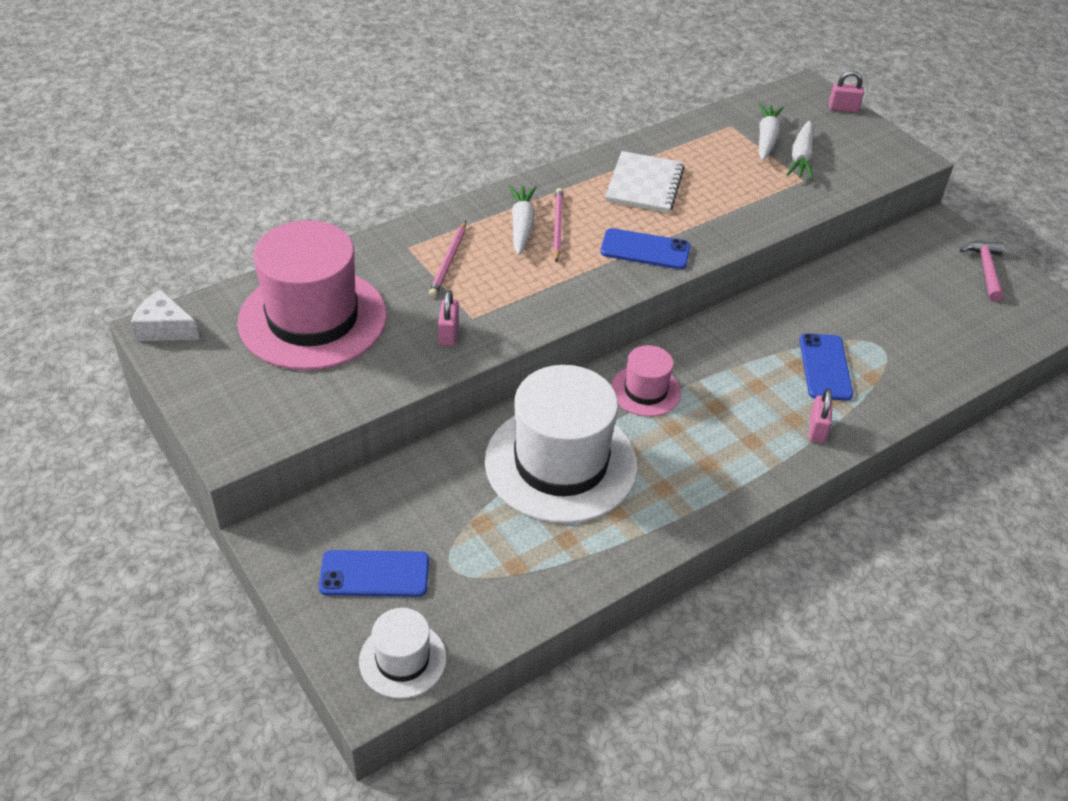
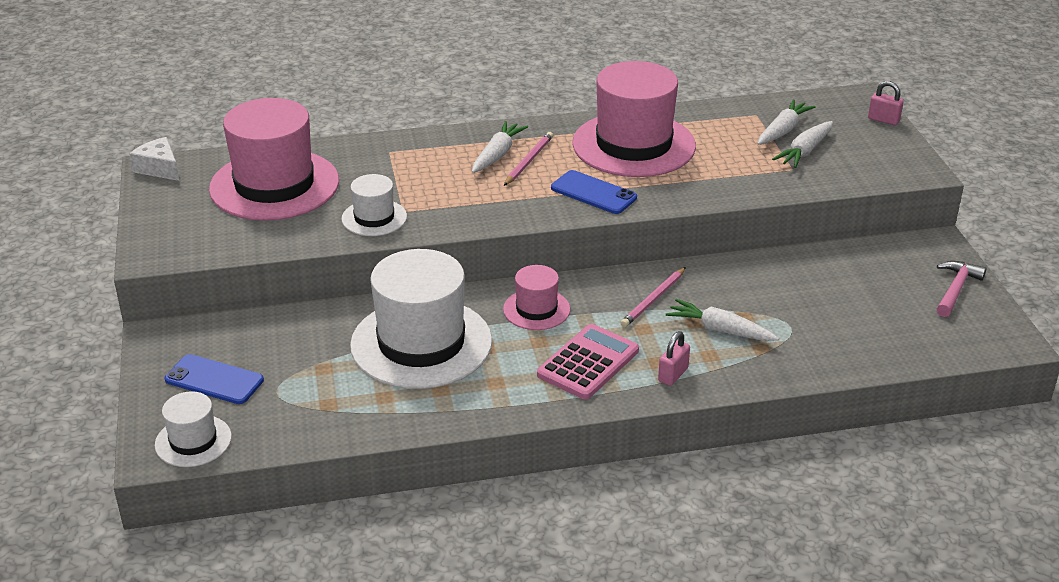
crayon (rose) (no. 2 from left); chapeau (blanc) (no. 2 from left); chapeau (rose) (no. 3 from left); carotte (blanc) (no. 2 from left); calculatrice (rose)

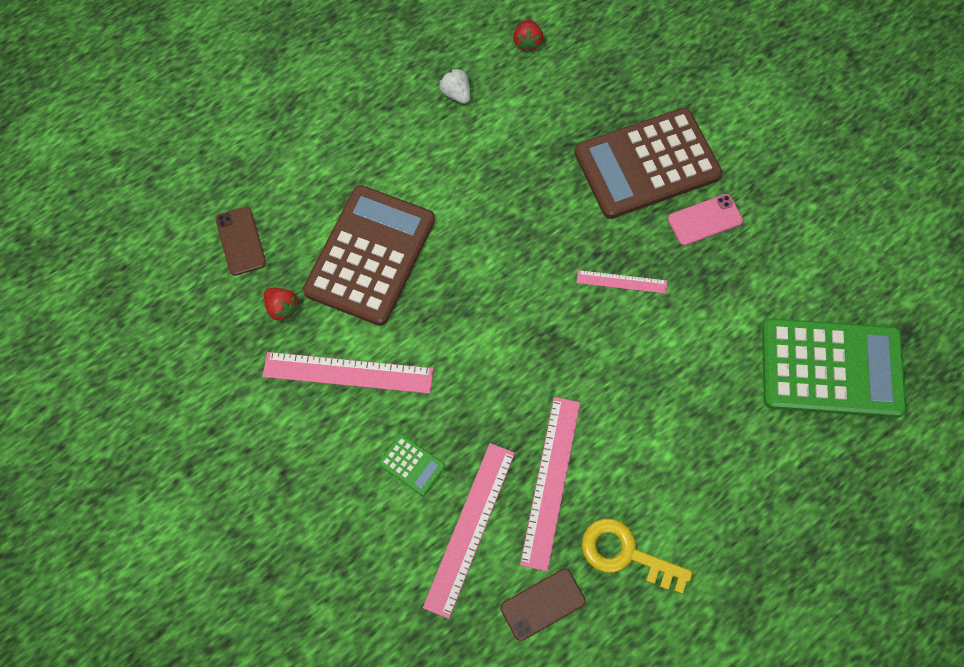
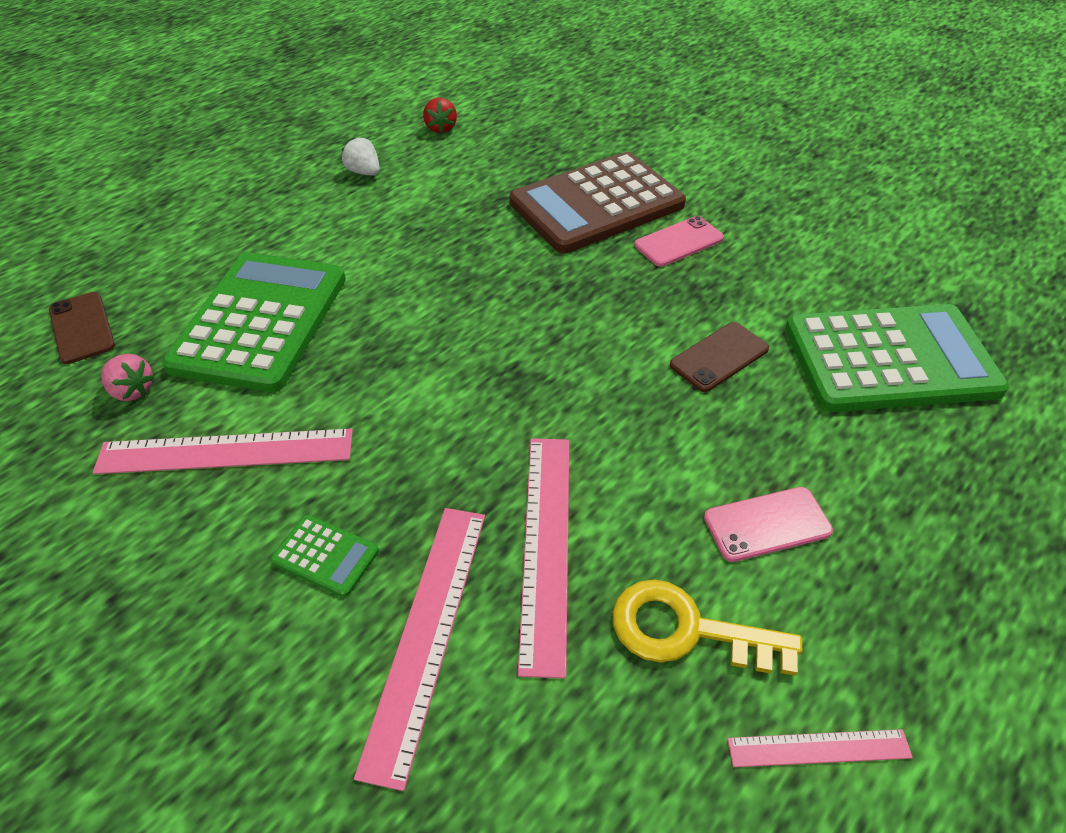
fraise (rose); calculatrice (vert) (no. 1 from left); téléphone (marron) (no. 2 from left); règle (rose) (no. 4 from left); téléphone (rose) (no. 2 from left)

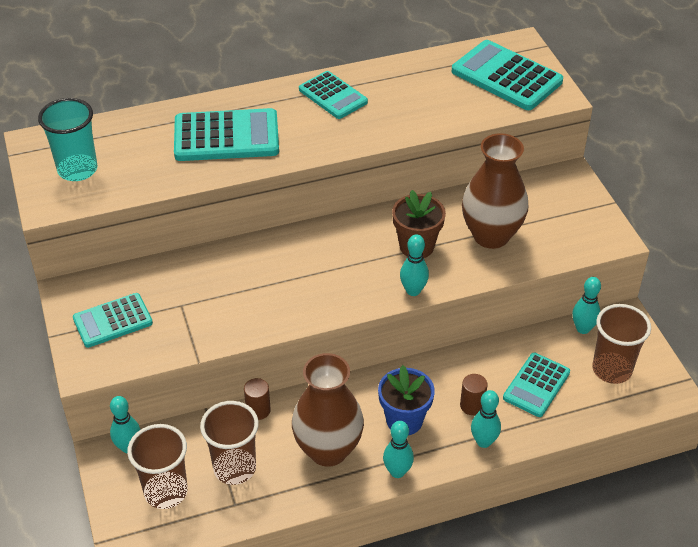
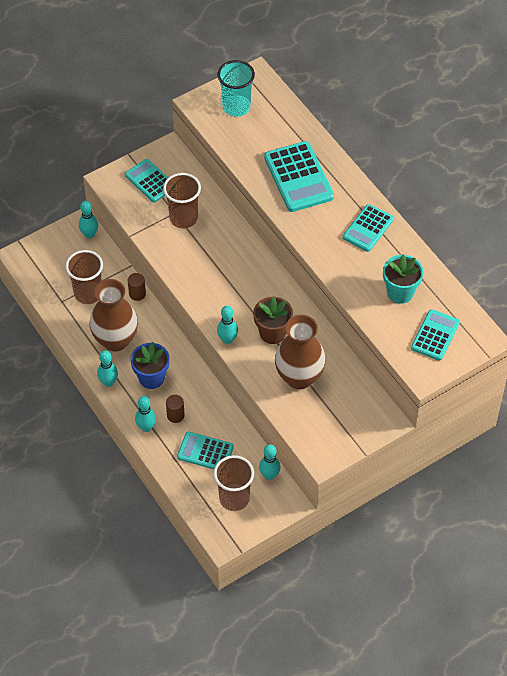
gobelet (marron) (no. 2 from left); calculatrice (turquoise) (no. 5 from left); pot de fleurs (turquoise)

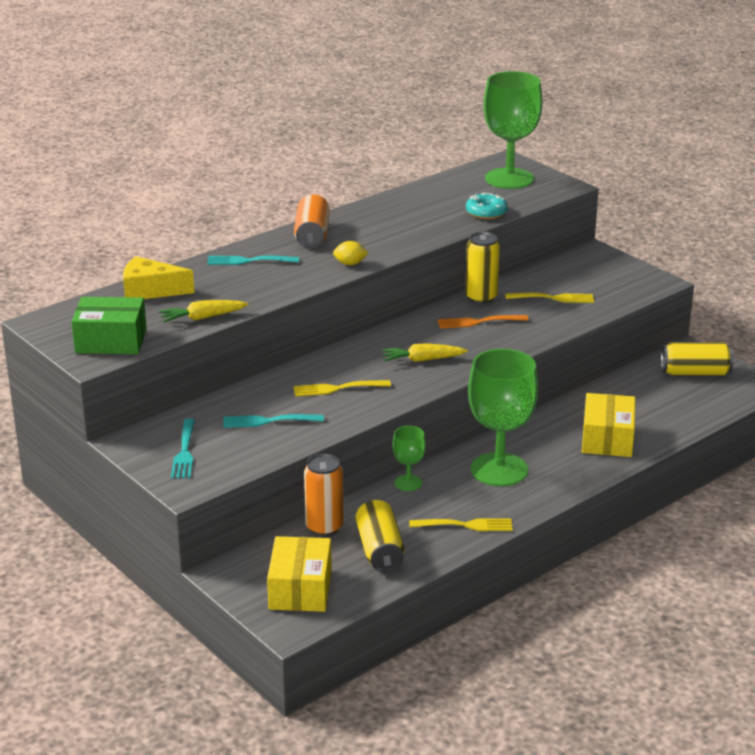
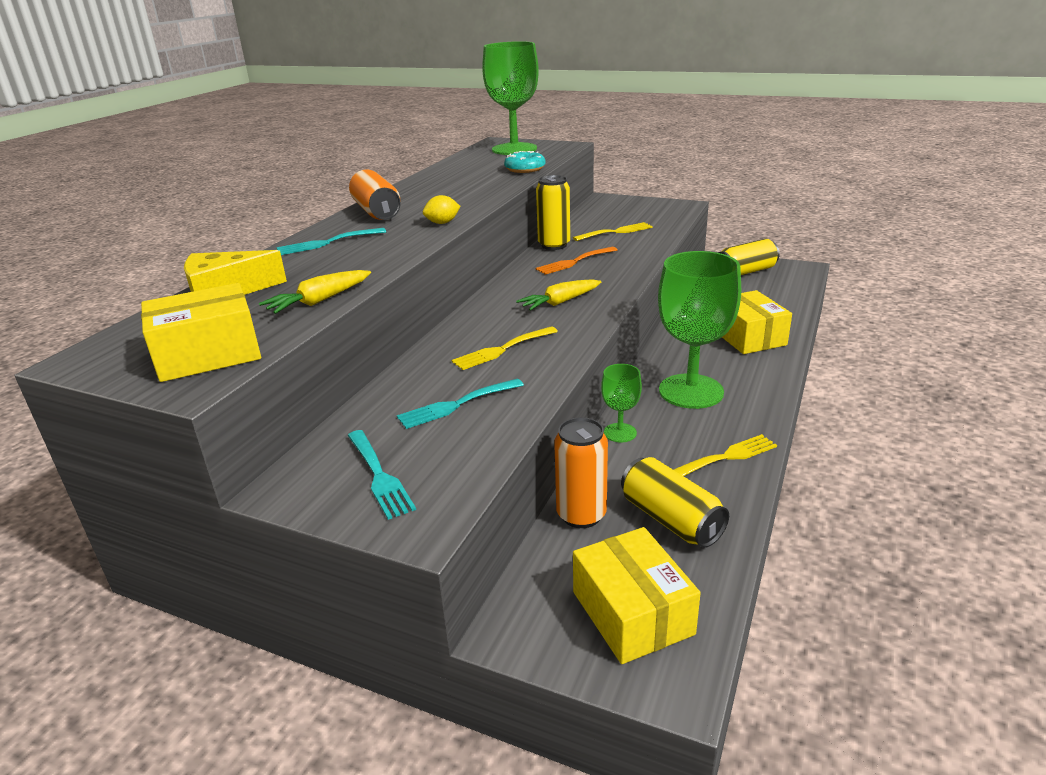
boîte (jaune) (no. 1 from left)

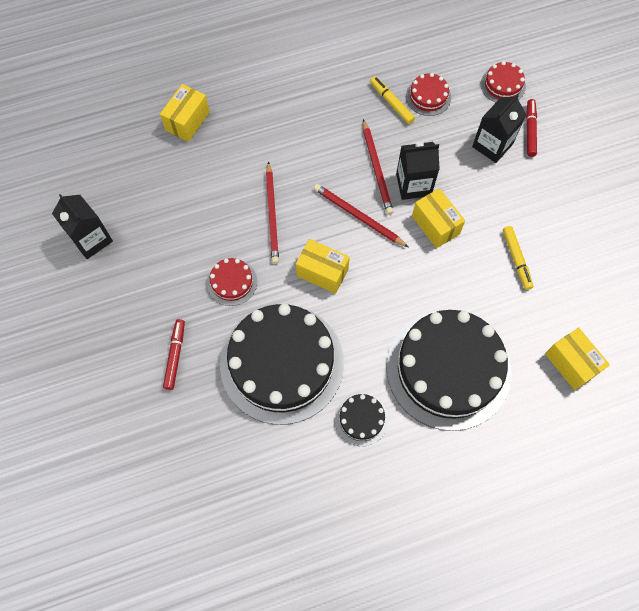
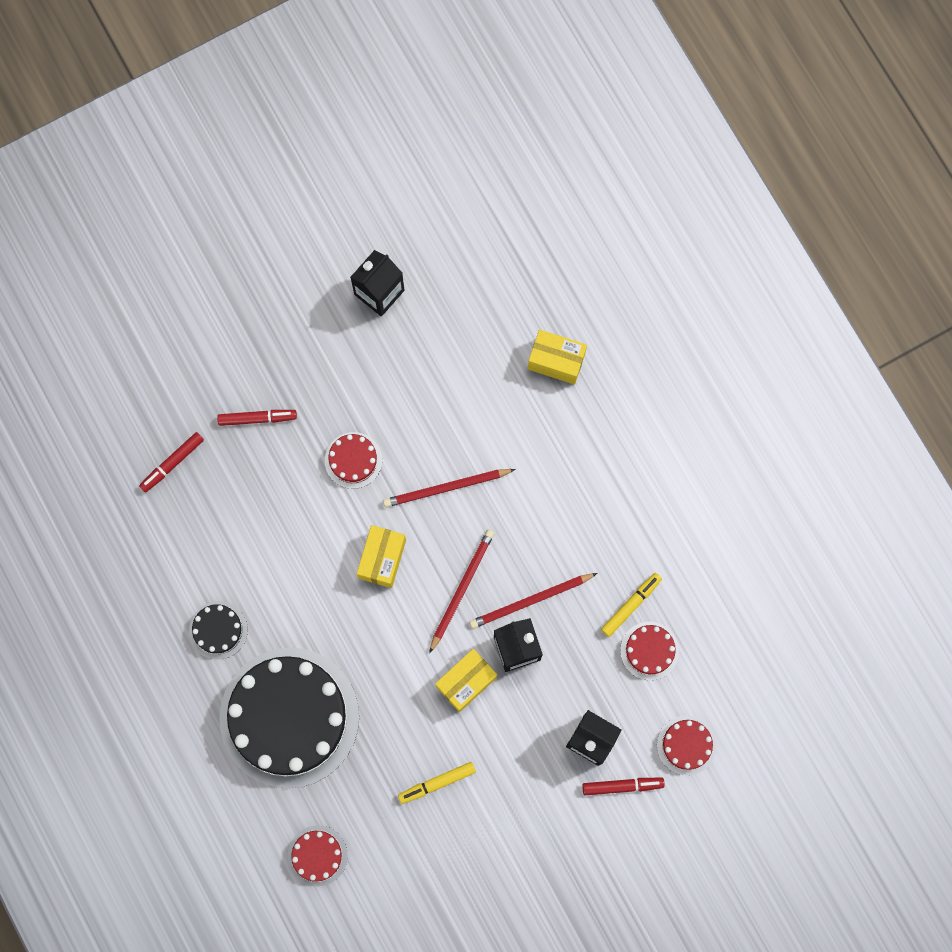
gâteau (noir) (no. 1 from left in the first image); gâteau (rouge) (no. 1 from left); feutre (rouge) (no. 1 from left)

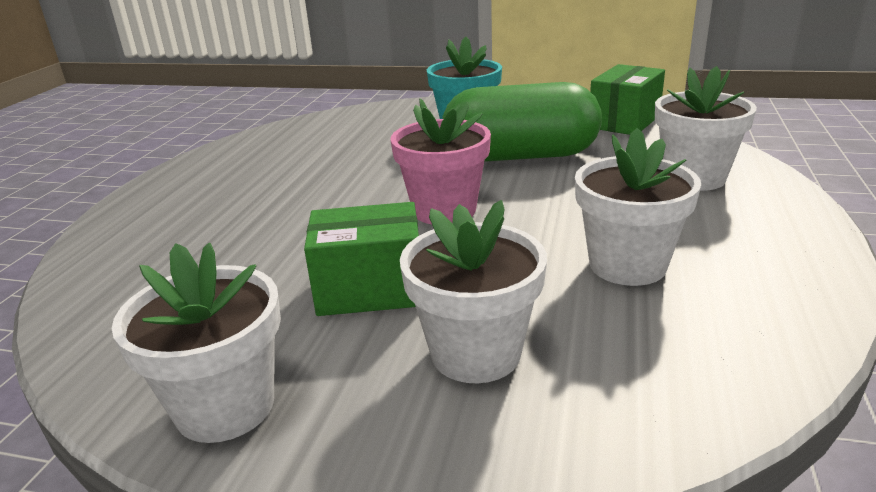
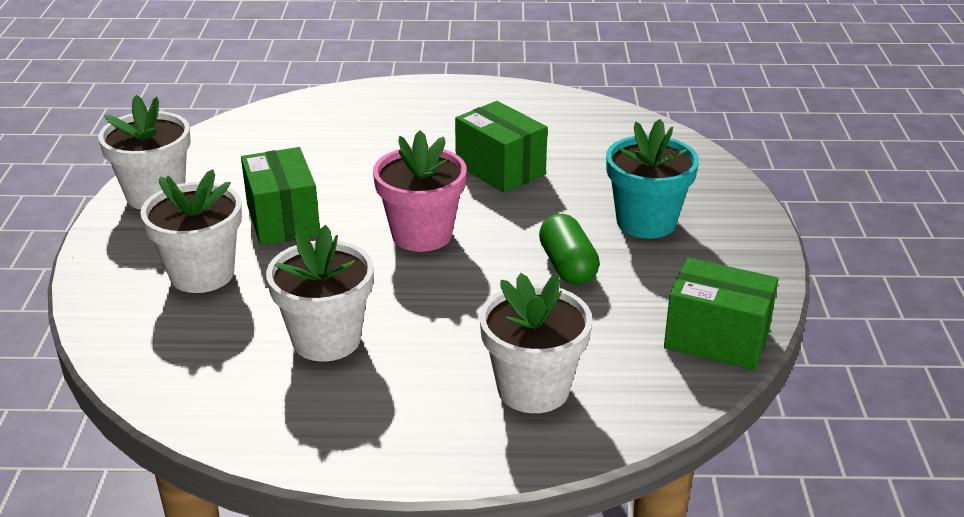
gélule (vert); boîte (vert) (no. 2 from left)

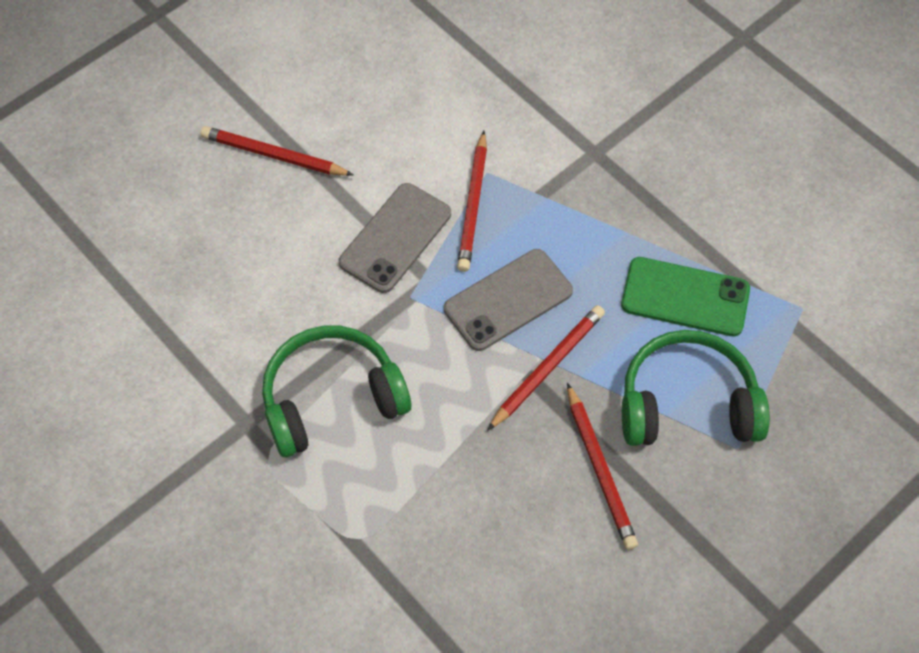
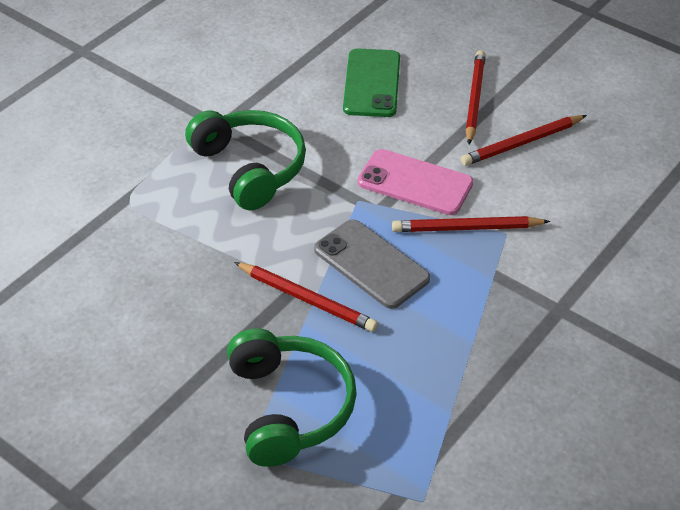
téléphone (rose); crayon (rouge) (no. 4 from left); téléphone (vert)

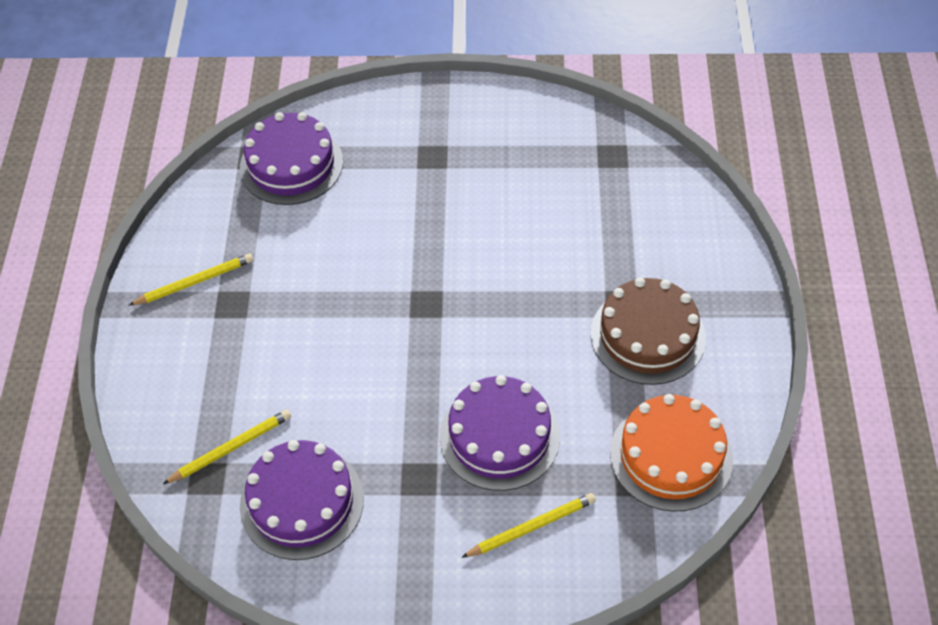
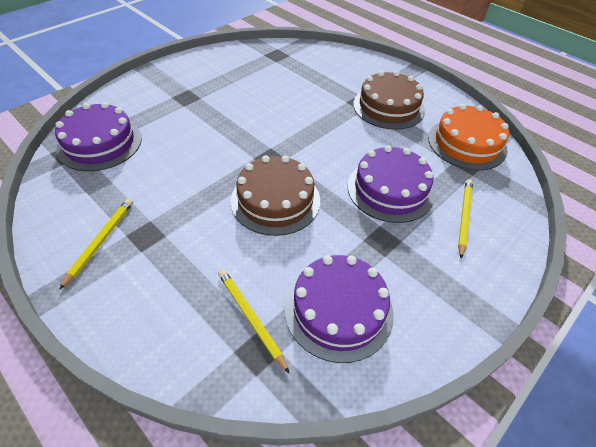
crayon (jaune) (no. 2 from left); gâteau (marron) (no. 1 from left)

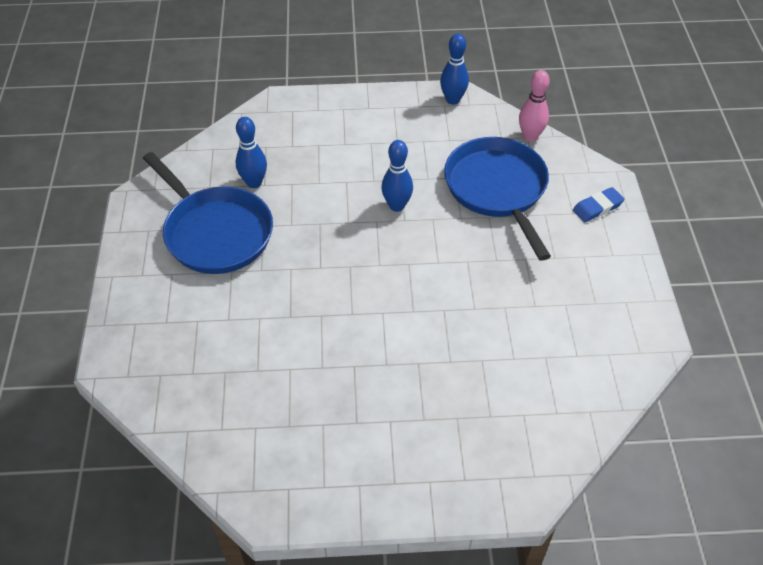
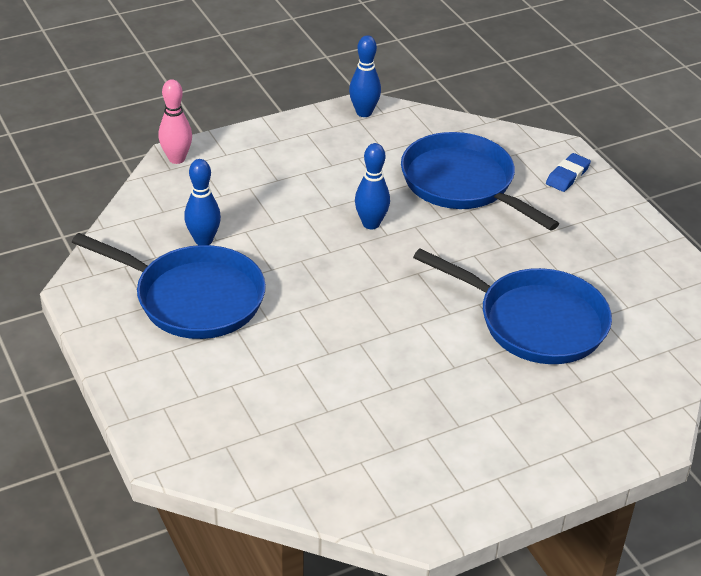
quille (rose); poêle (bleu) (no. 3 from left)

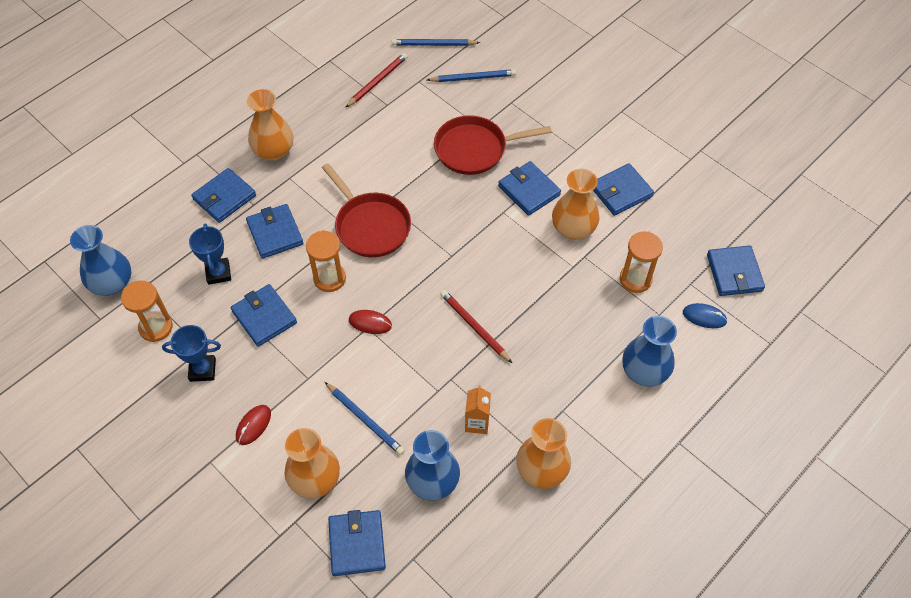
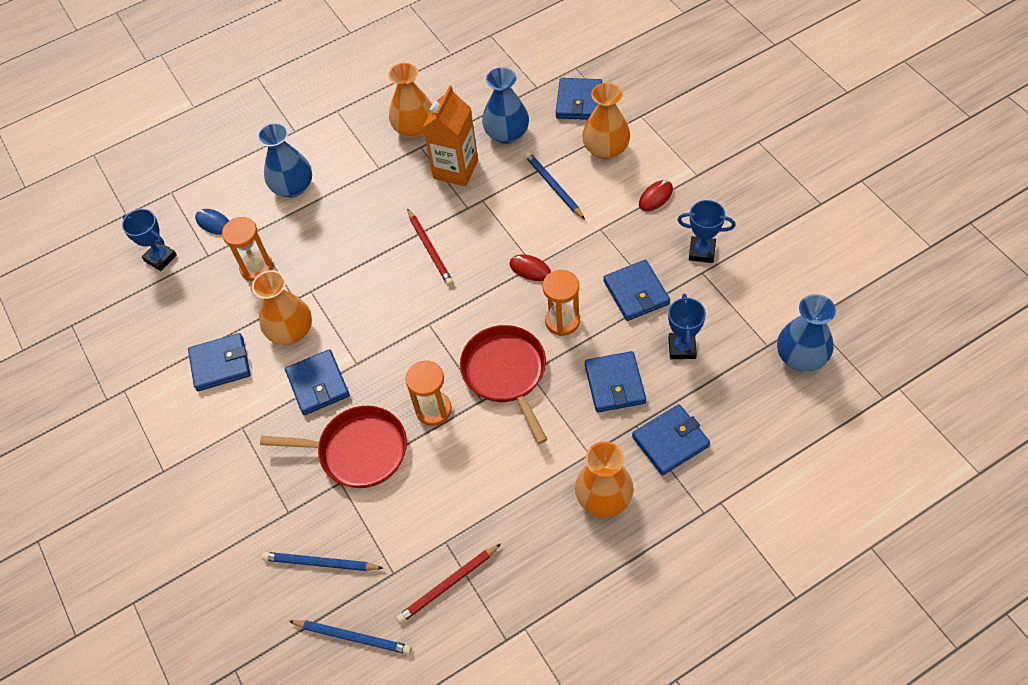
sablier (orange) (no. 2 from left); brique de lait (orange); trophée (bleu) (no. 1 from left)

